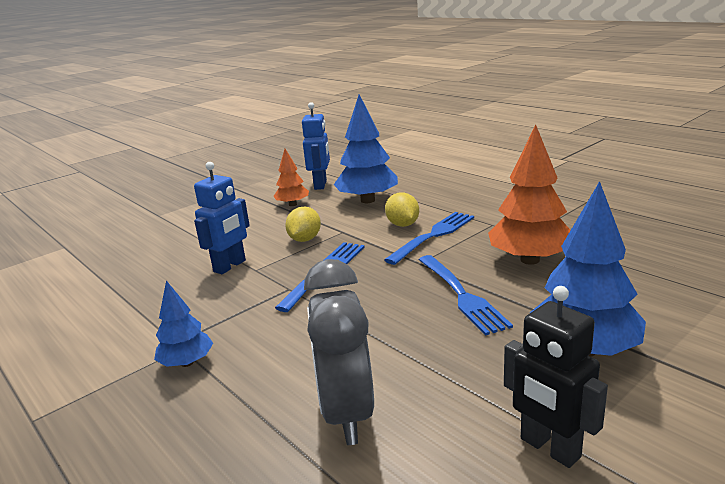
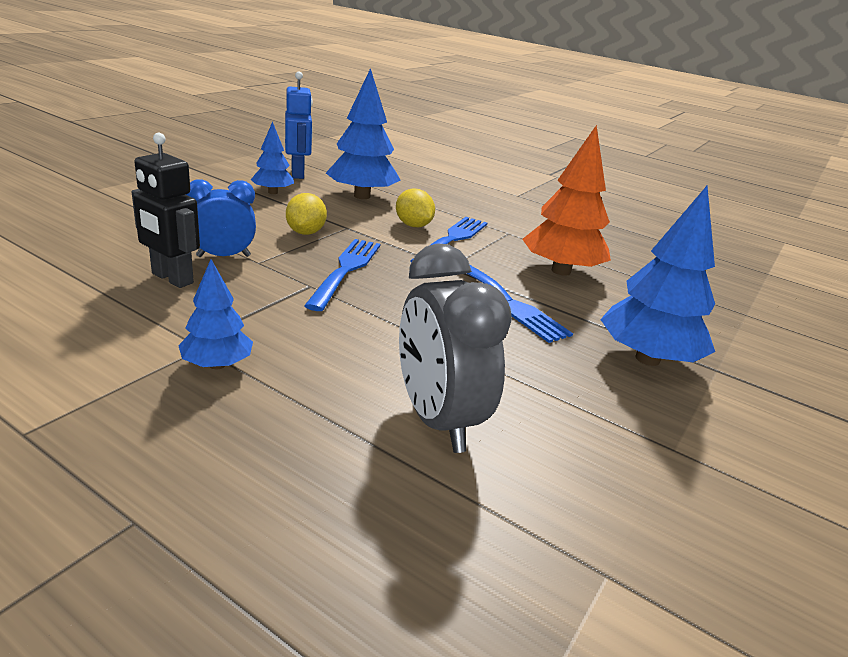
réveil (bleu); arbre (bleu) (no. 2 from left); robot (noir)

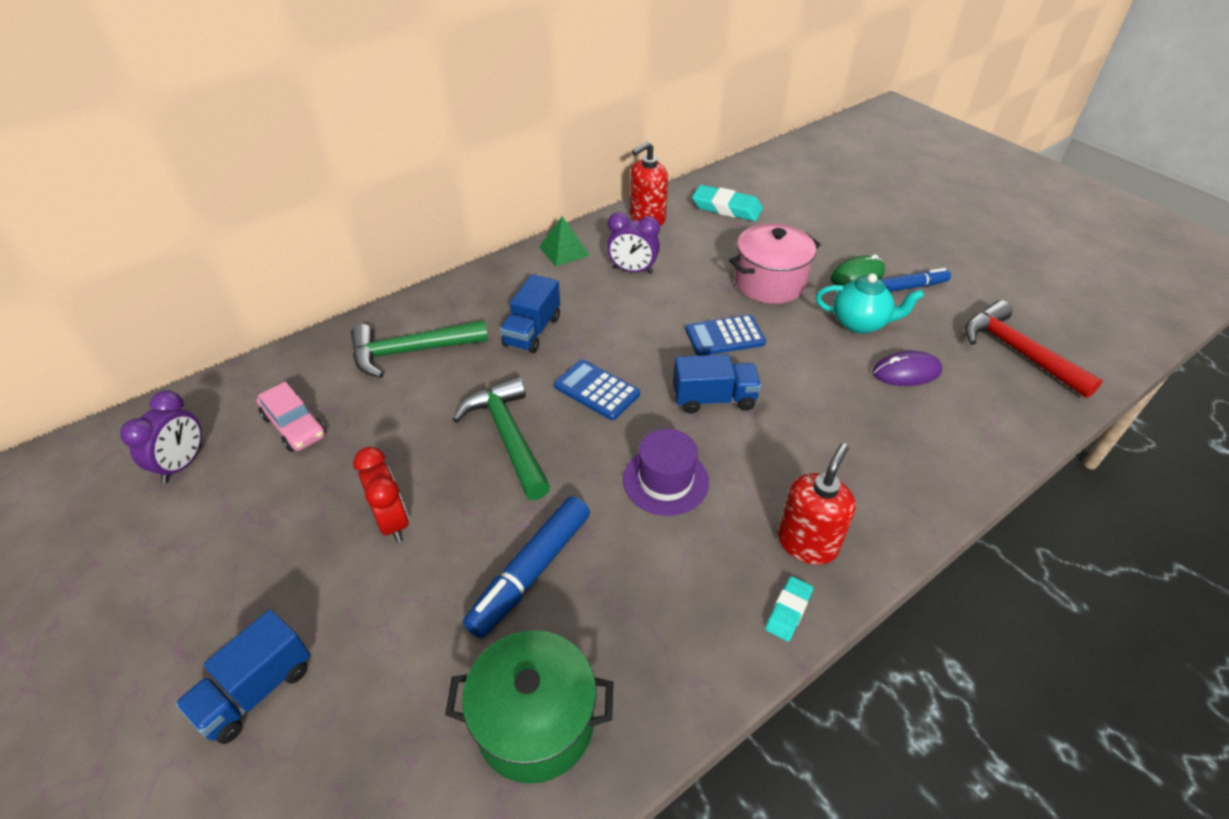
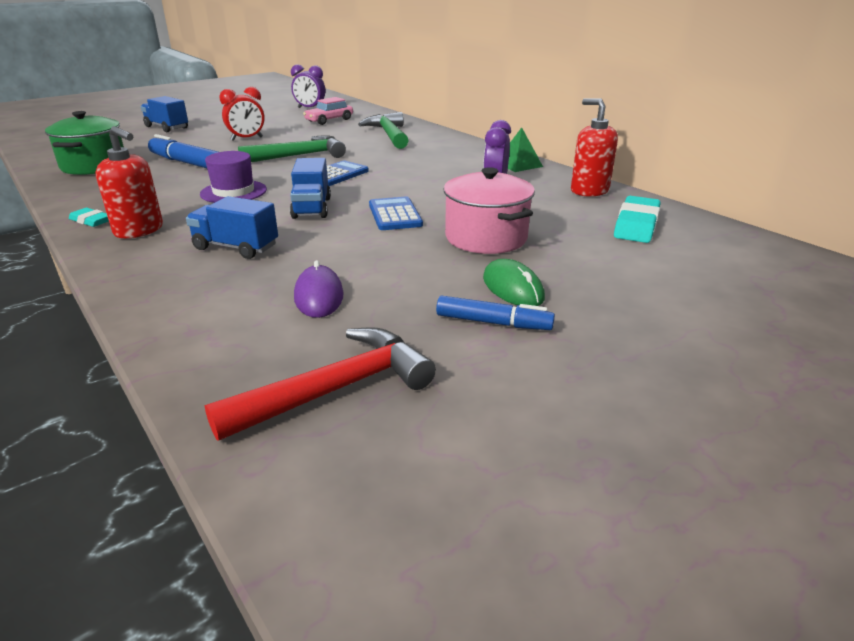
camion (bleu) (no. 2 from left); théière (turquoise); feutre (bleu) (no. 2 from left)

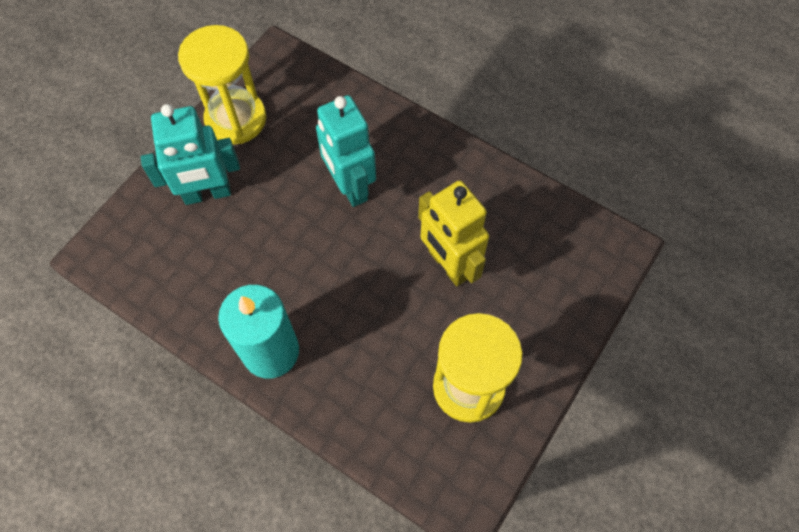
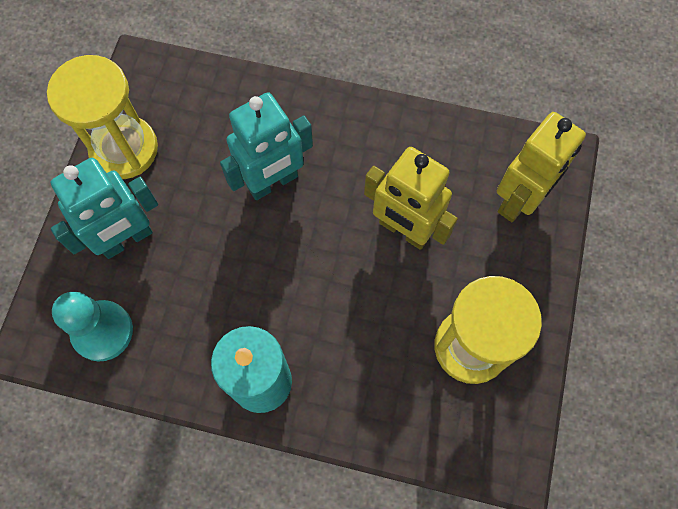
robot (turquoise) (no. 2 from left); pion (turquoise); robot (jaune) (no. 2 from left)

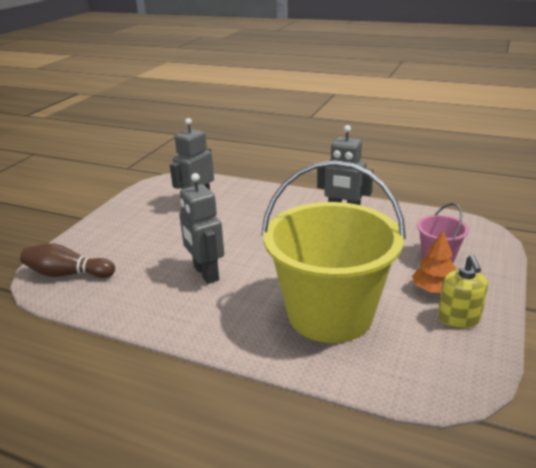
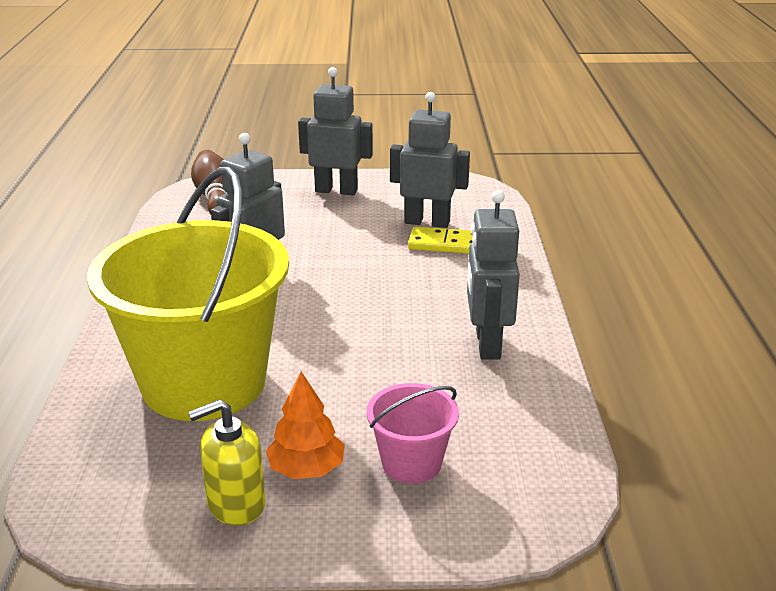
robot (gris) (no. 2 from left); domino (jaune)

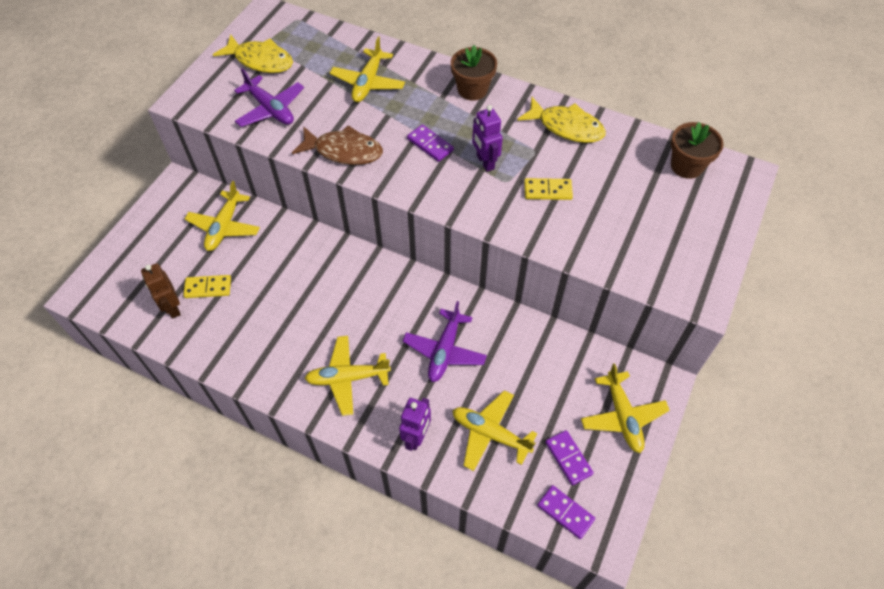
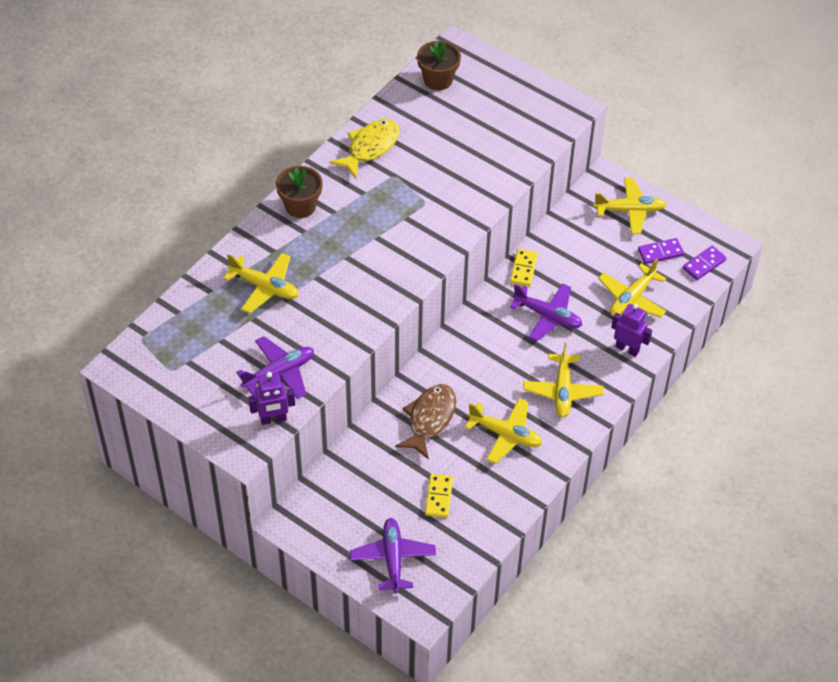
robot (marron); avion (jaune) (no. 2 from left); poisson (jaune) (no. 1 from left in the first image); poisson (marron); domino (violet) (no. 1 from left in the first image); robot (violet) (no. 1 from left); domino (jaune) (no. 2 from left); avion (violet) (no. 2 from left)

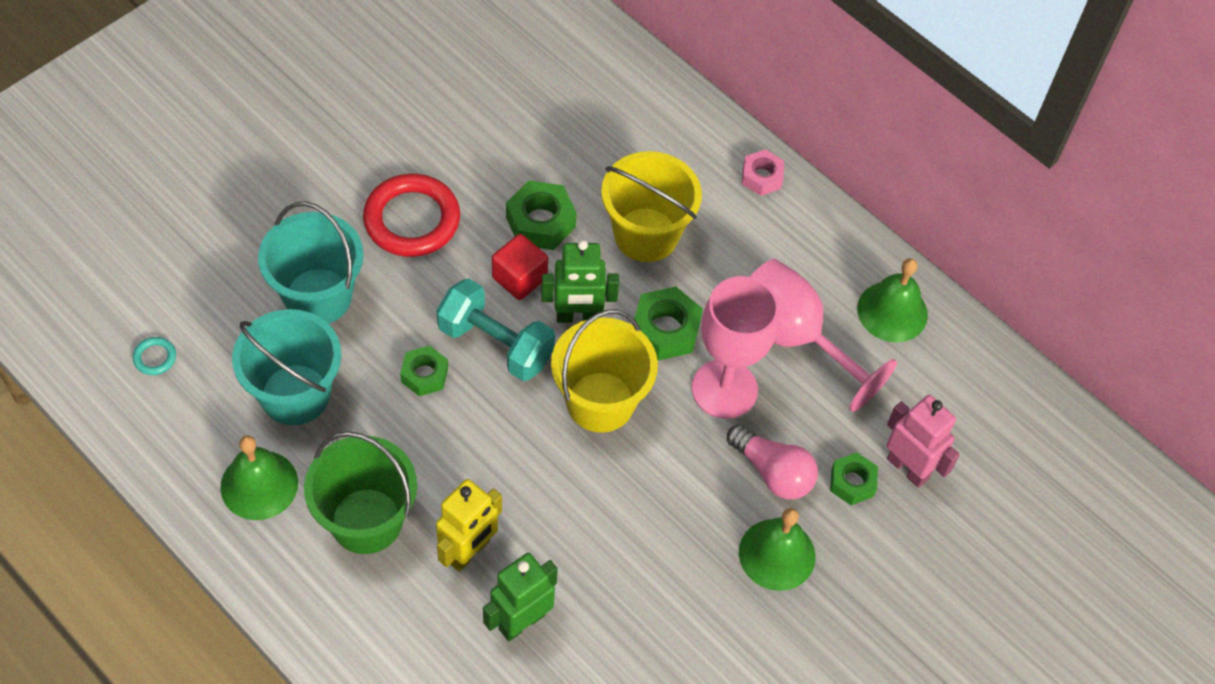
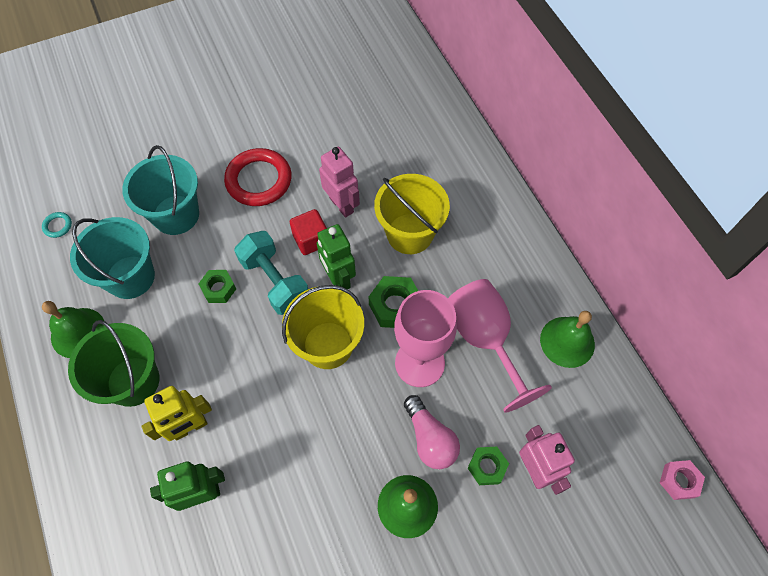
robot (rose) (no. 1 from left); robot (vert) (no. 2 from left); écrou (rose)

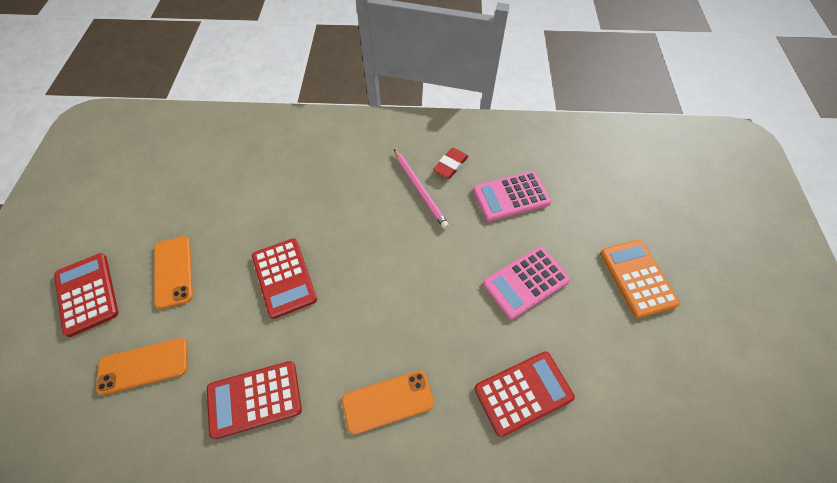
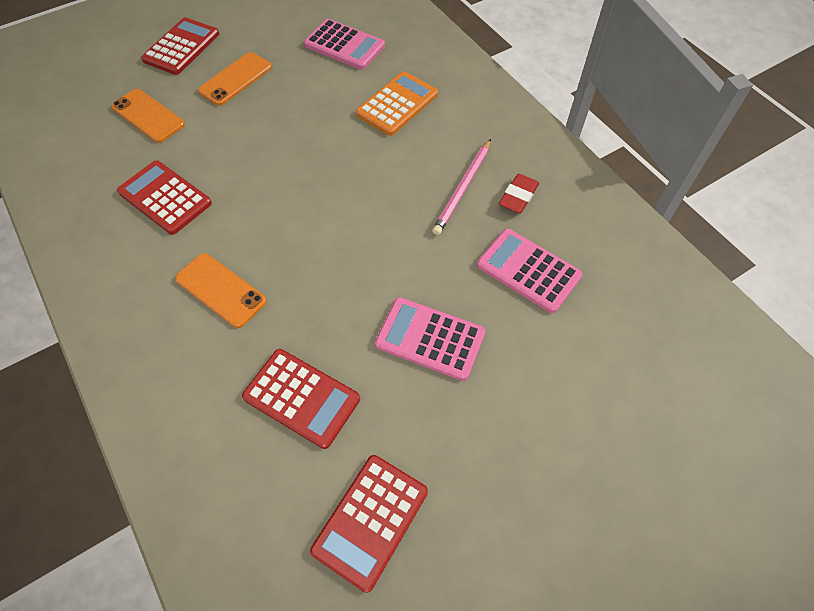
calculatrice (rouge) (no. 4 from left); gomme (rouge); calculatrice (orange); calculatrice (rose) (no. 1 from left)

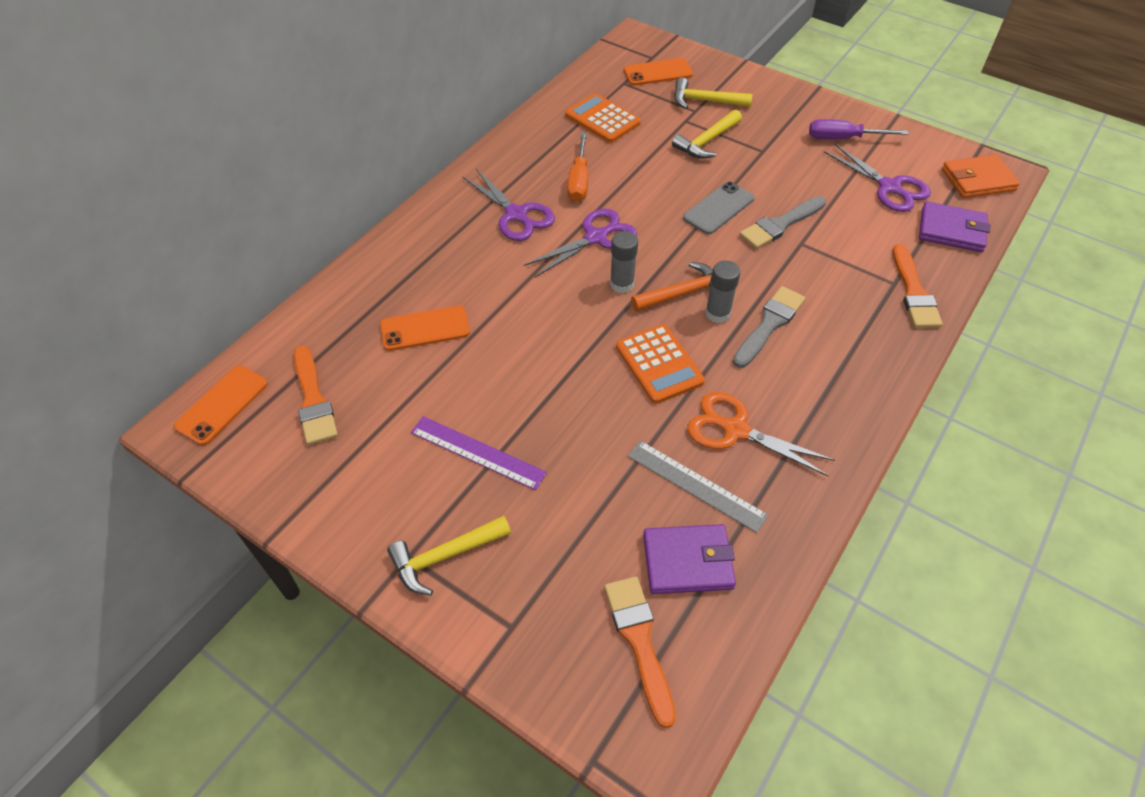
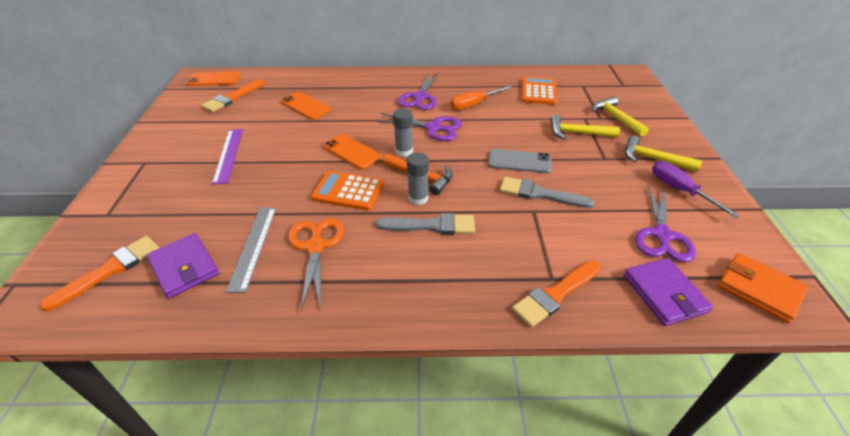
marteau (jaune) (no. 3 from left); calculatrice (orange) (no. 1 from left); téléphone (orange) (no. 3 from left)

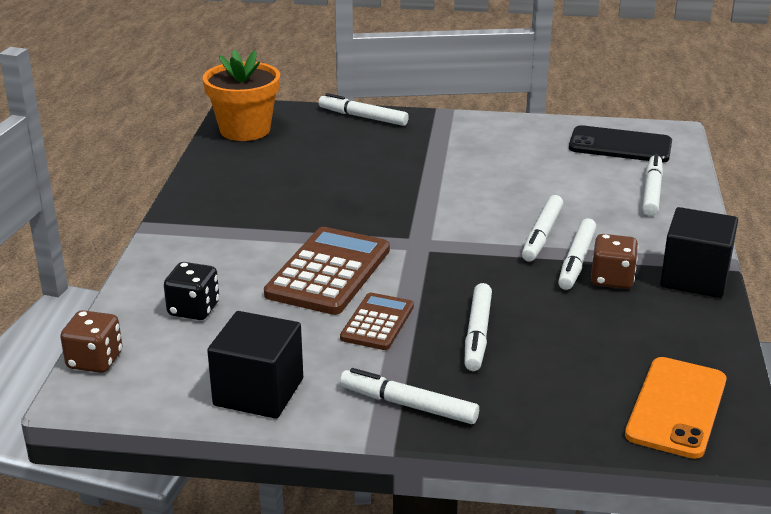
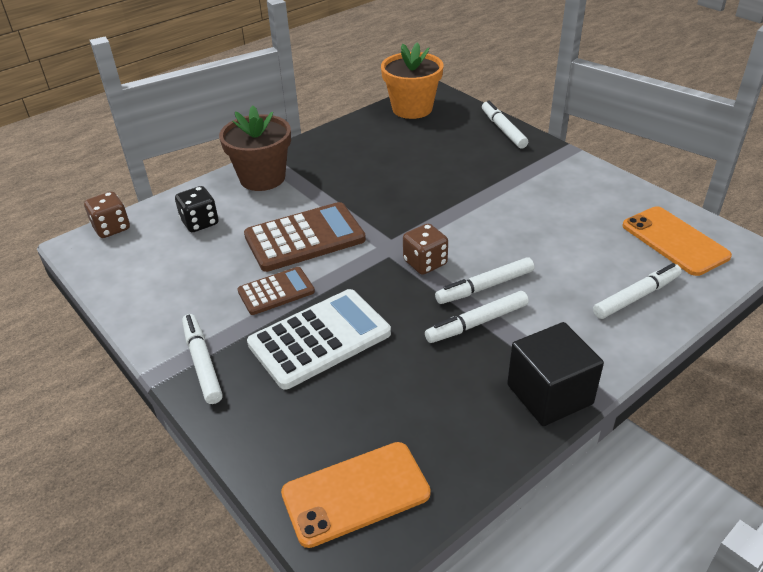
cube (noir) (no. 1 from left in the first image); calculatrice (blanc); téléphone (orange) (no. 2 from left); dé (marron) (no. 2 from left); pot de fleurs (marron)

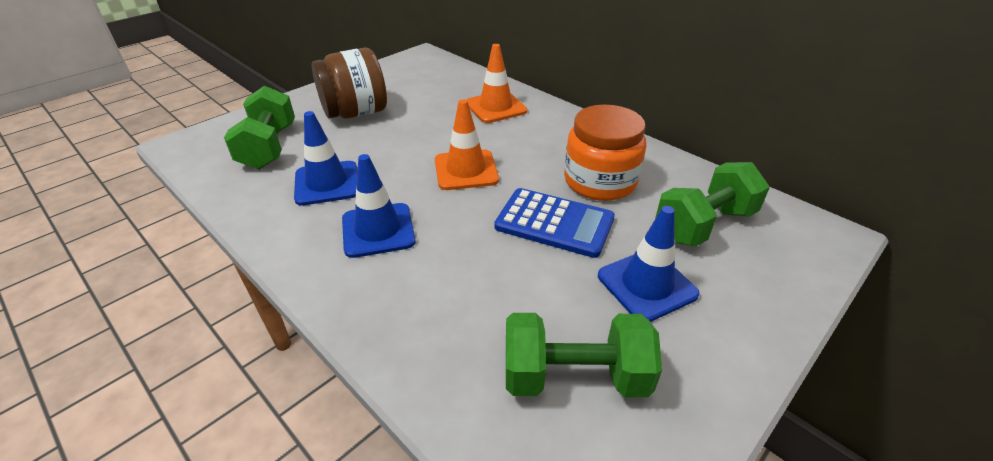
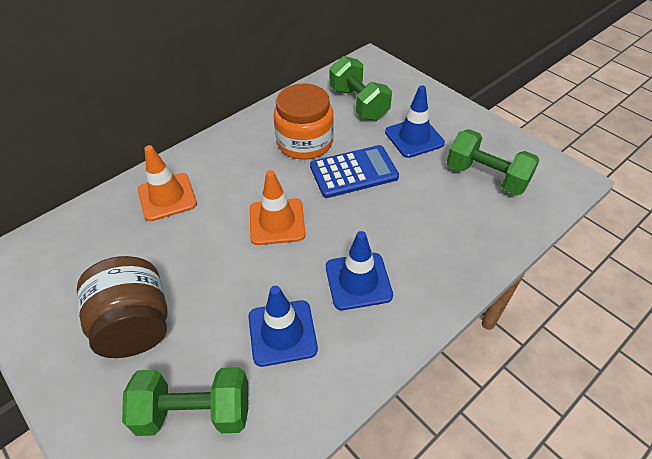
calculatrice (bleu); haltère (vert) (no. 3 from left)

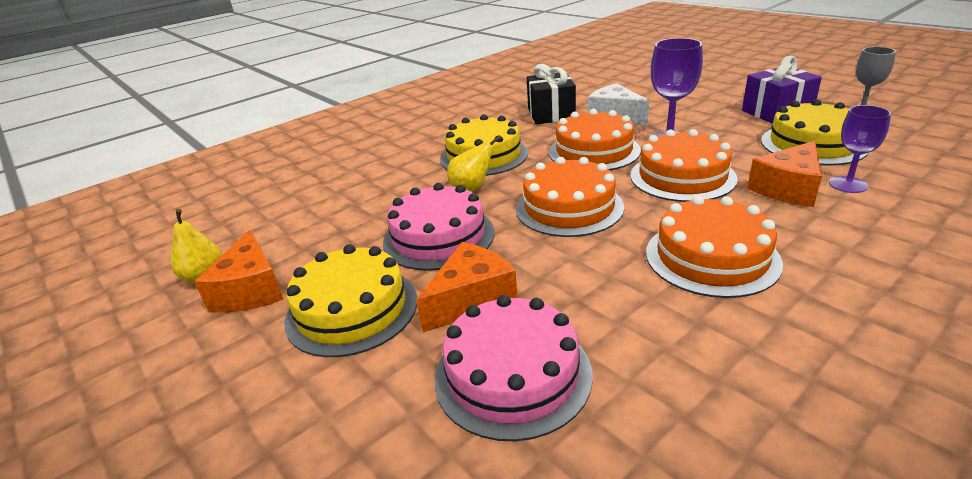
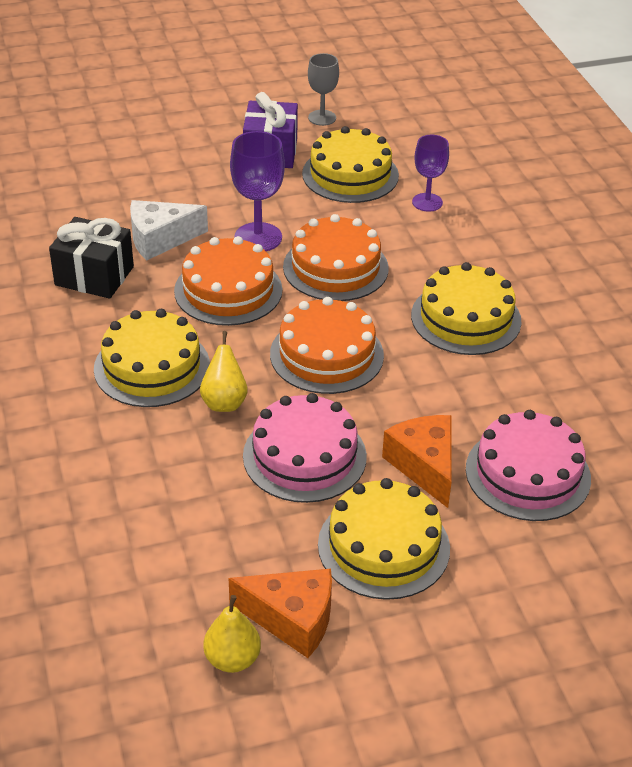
gâteau (jaune) (no. 4 from left); fromage (orange) (no. 3 from left in the first image)

